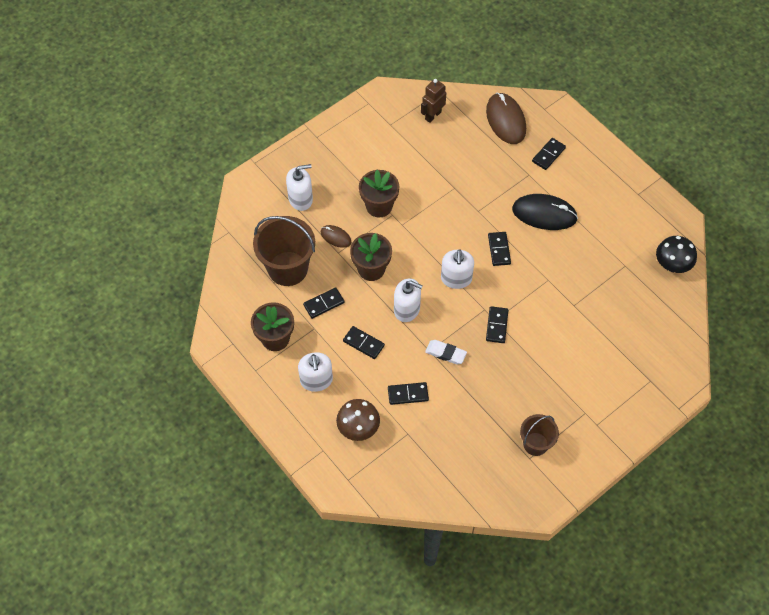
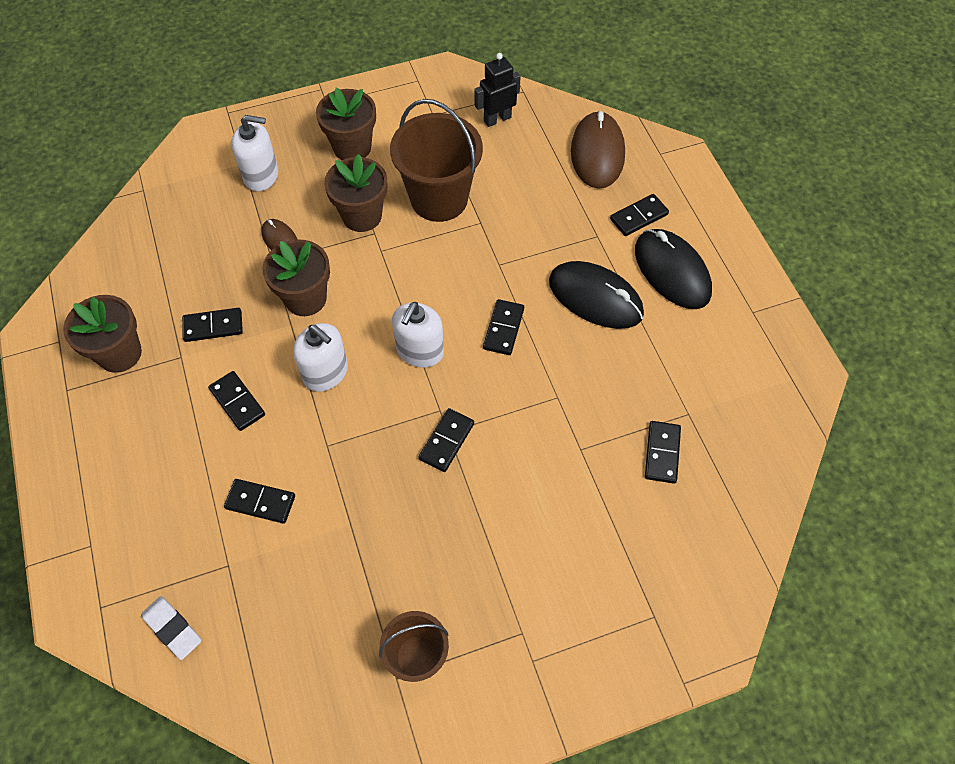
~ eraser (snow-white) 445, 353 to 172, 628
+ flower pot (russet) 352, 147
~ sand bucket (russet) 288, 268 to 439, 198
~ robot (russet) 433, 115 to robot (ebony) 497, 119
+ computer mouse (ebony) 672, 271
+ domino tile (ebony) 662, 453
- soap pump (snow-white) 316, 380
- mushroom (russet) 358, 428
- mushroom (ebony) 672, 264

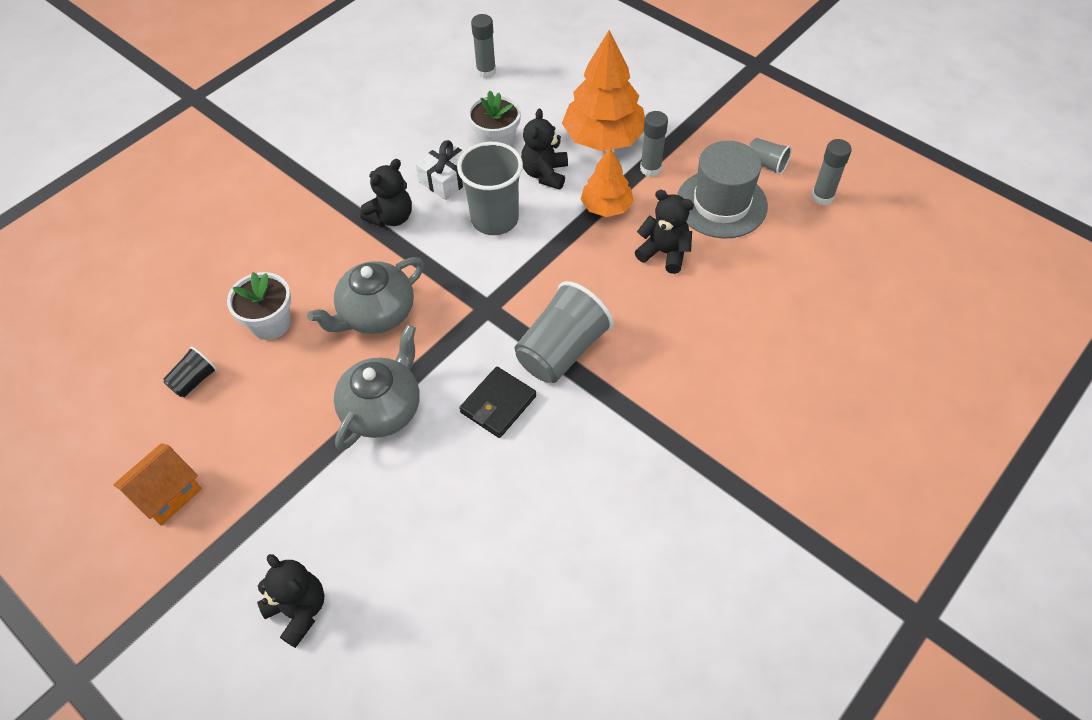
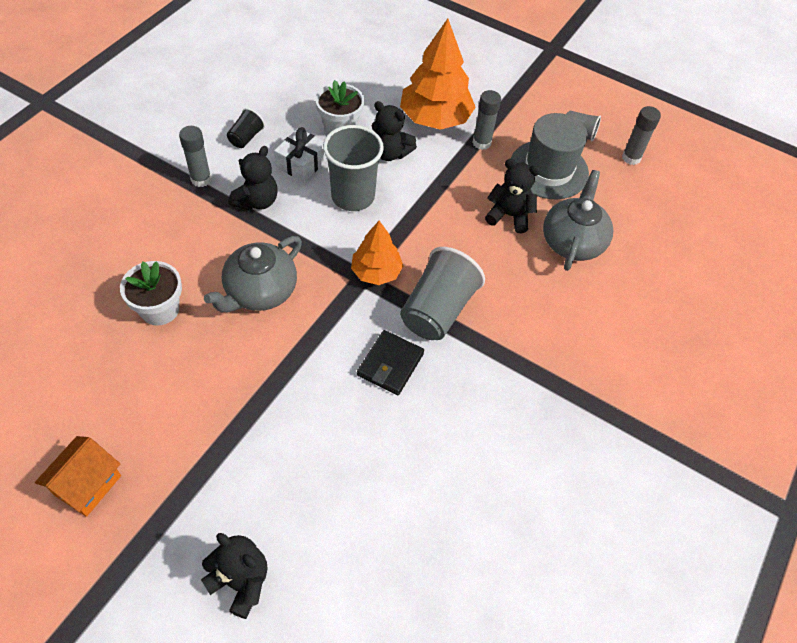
~ stick of glue (grey) 486, 72 to 201, 179
~ tumbler (ebony) 194, 380 to 246, 138
~ tree (bright orange) 606, 207 to 376, 272
~ teddy (ebony) 545, 174 = 390, 153 60 degrees counterclockwise
~ teapot (grey) 383, 409 to 572, 242

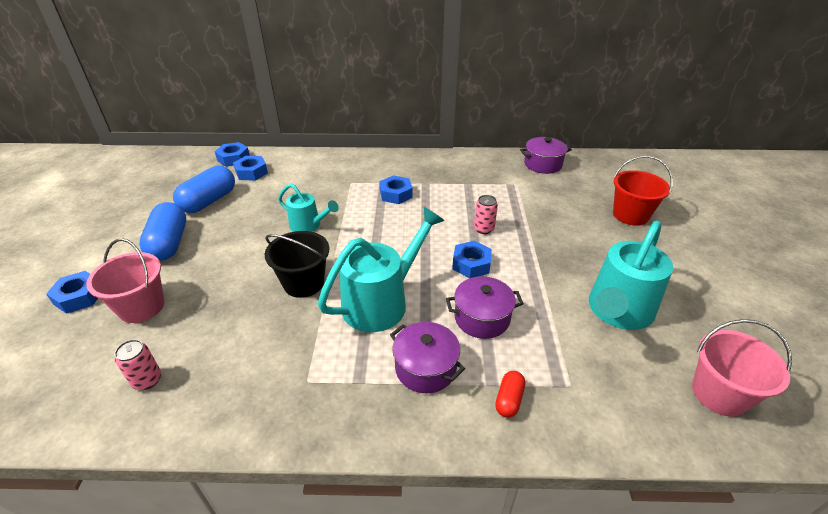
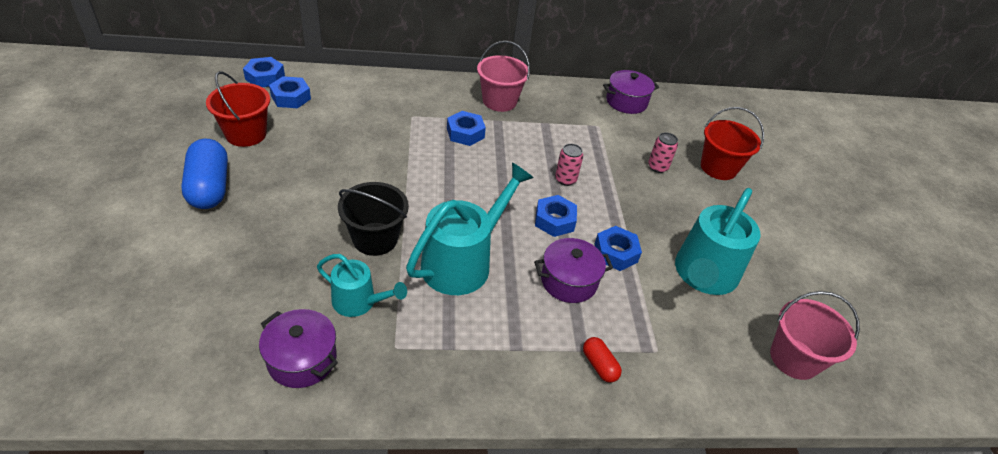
~ pill (blue) 209, 201 to sand bucket (scarlet) 246, 134
~ cooking pot (royal purple) 425, 368 to 302, 359
~ sprinkling can (turquoise) 309, 225 to 359, 302
~ sand bucket (rosy) 141, 307 to 499, 101
~ pill (scarlet) 509, 400 = 599, 365 45 degrees counterclockwise
~ hexagon nut (blue) 79, 297 to 615, 253
~ can (rosy) 147, 380 to 657, 167

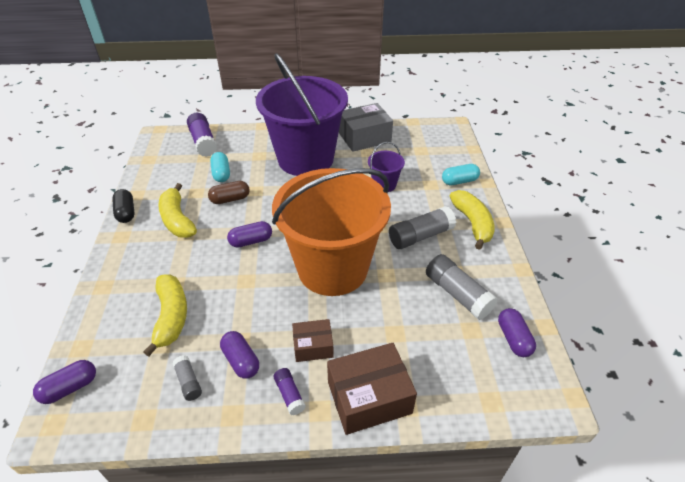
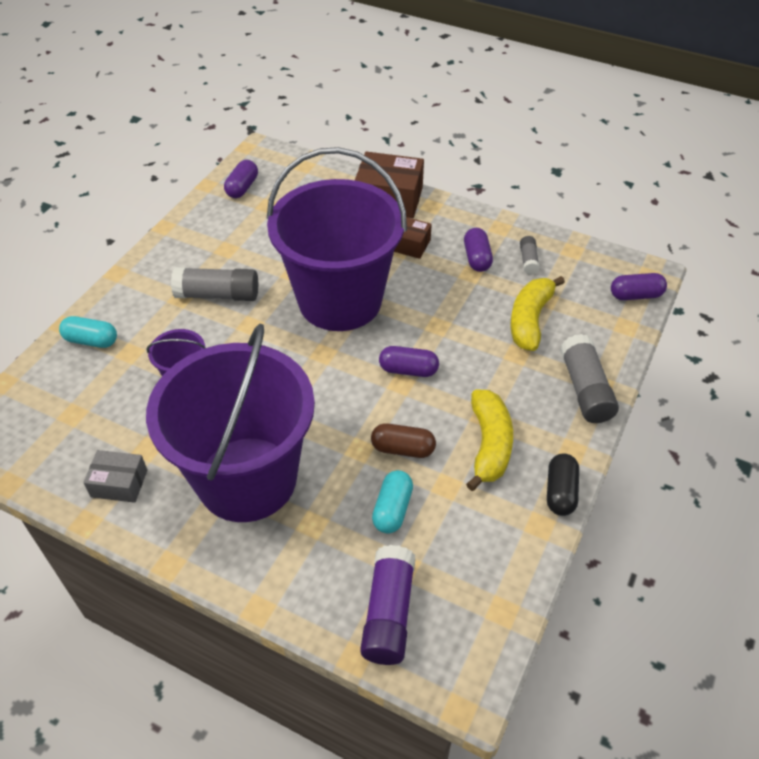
~ parcel (grey) 364, 137 = 119, 483 x0.58
~ sand bucket (bright orange) 332, 268 to sand bucket (royal purple) 340, 300
~ stick of glue (grey) 457, 294 to 585, 389
- stick of glue (royal purple) 289, 394
- banana (yellow) 472, 223

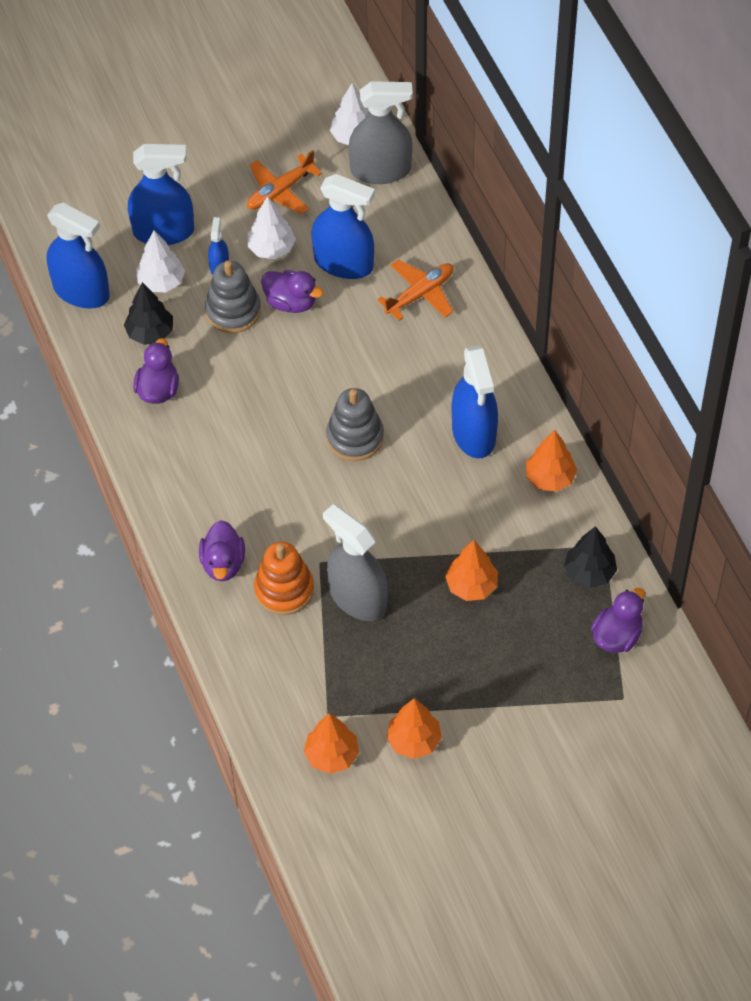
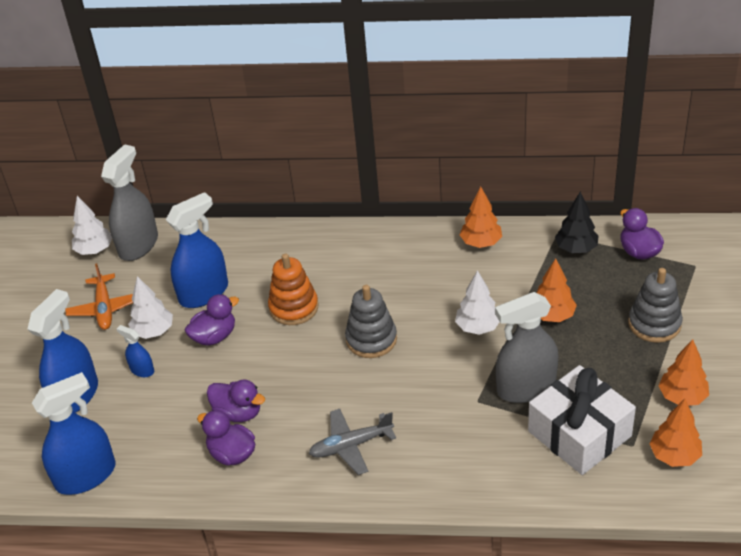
~ duck (royal purple) 223, 563 to 238, 413
~ stacking rings (bright orange) 284, 589 to 294, 308
+ plane (grey) 351, 446
~ tree (snow-white) 161, 282 to 478, 327
+ wrapped gift (snow-white) 579, 433
~ stacking rings (grey) 233, 311 to 654, 324
- tree (ebony) 150, 333
- plane (bright orange) 420, 294
- spray cleaner (blue) 474, 433

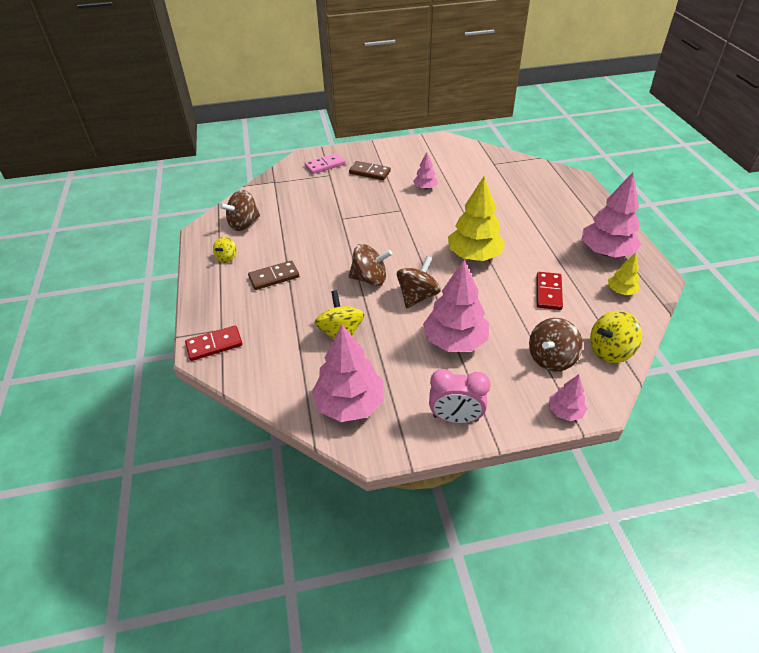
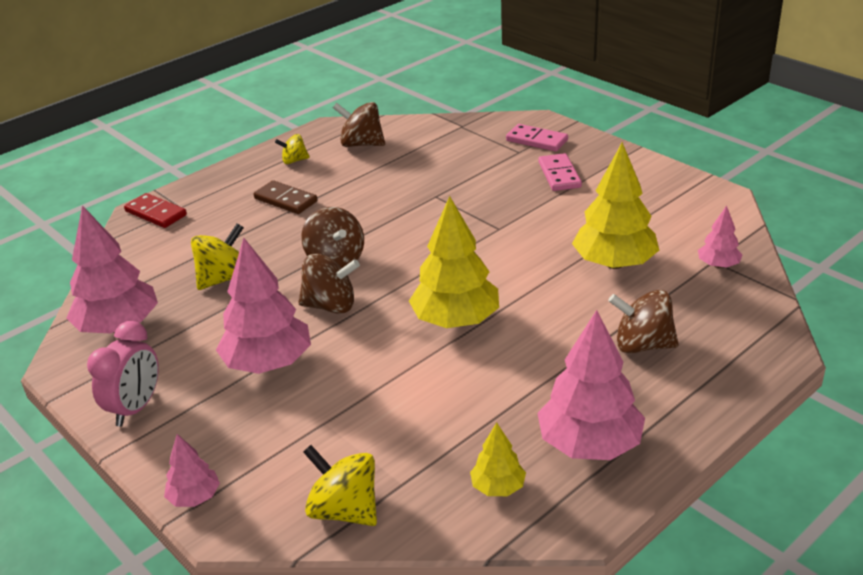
~ alarm clock (rosy) 455, 418 = 135, 408 135 degrees counterclockwise
~ domino tile (russet) 369, 172 to domino tile (rosy) 559, 175
+ tree (yellow) 614, 263
~ spinning top (russet) 551, 358 to 642, 345
~ tree (rosy) 425, 187 to 718, 265
- domino tile (scarlet) 548, 292

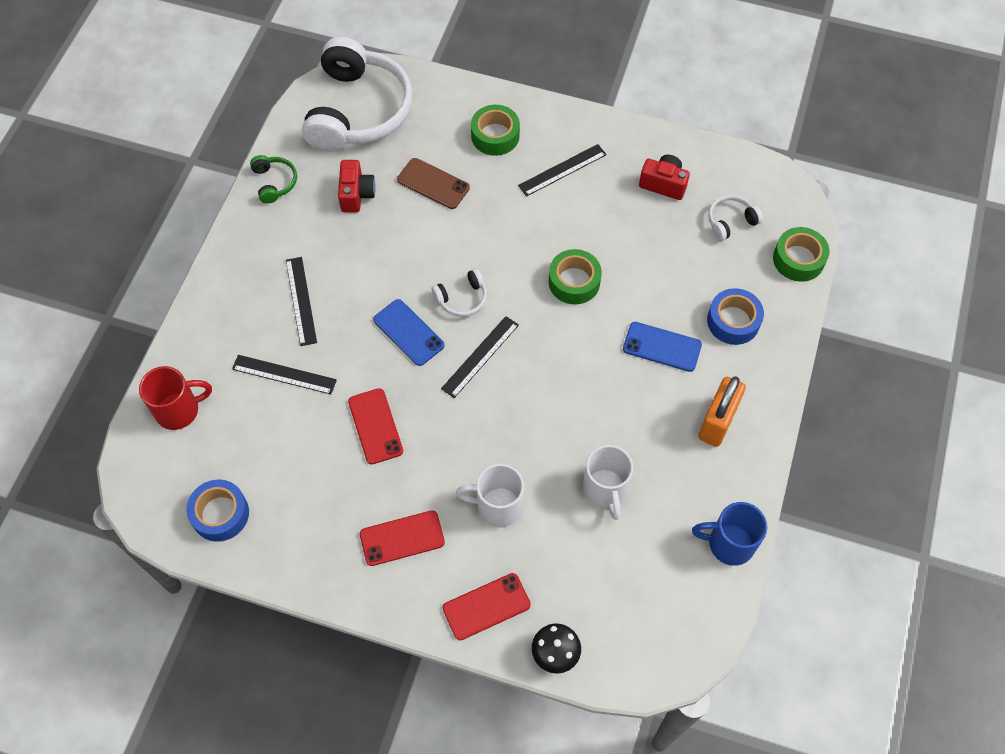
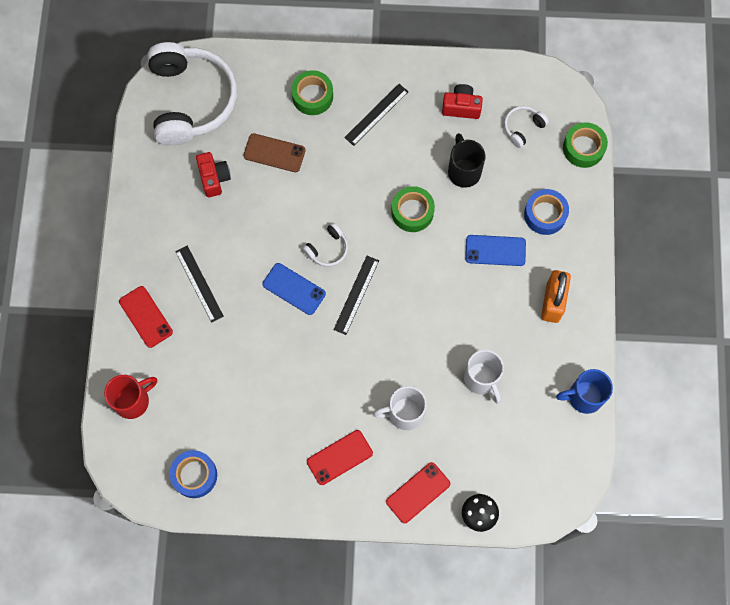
~ smartphone (scarlet) 375, 426 to 146, 317
+ tea mug (ebony) 464, 171
- straightedge (ebony) 284, 374
- over-ear headphones (leaf-green) 274, 182

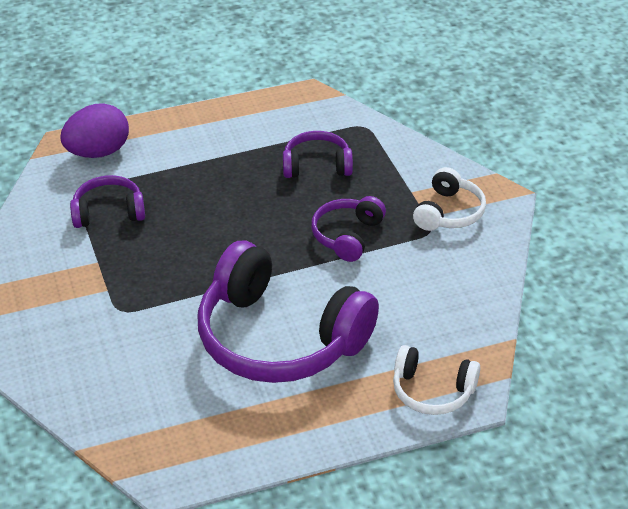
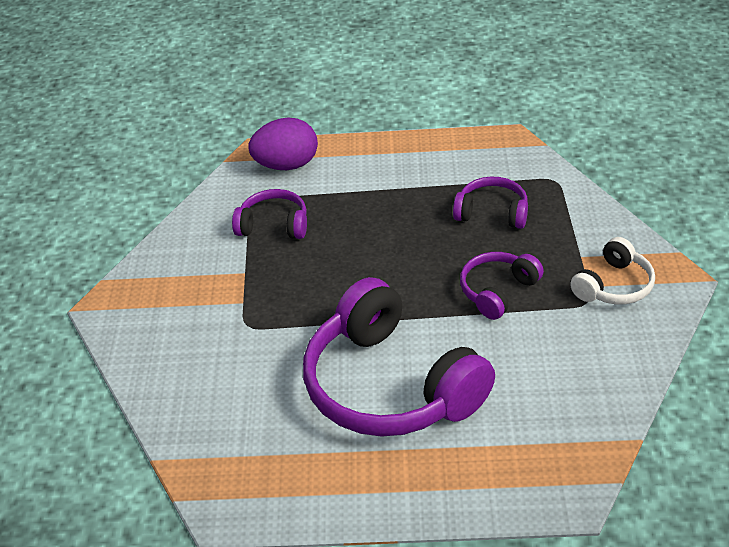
- over-ear headphones (snow-white) 432, 391

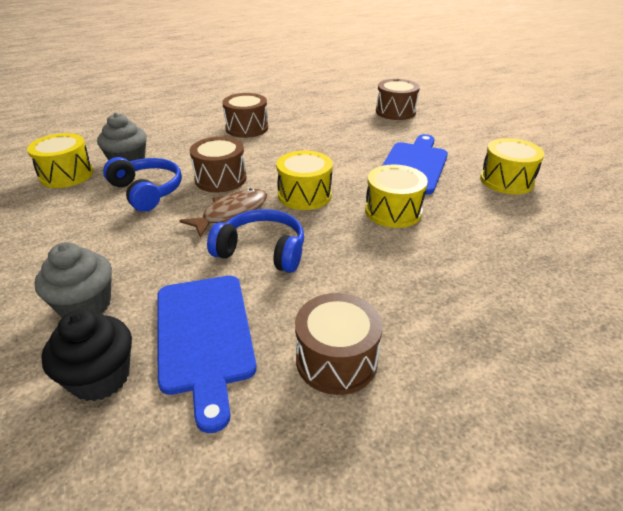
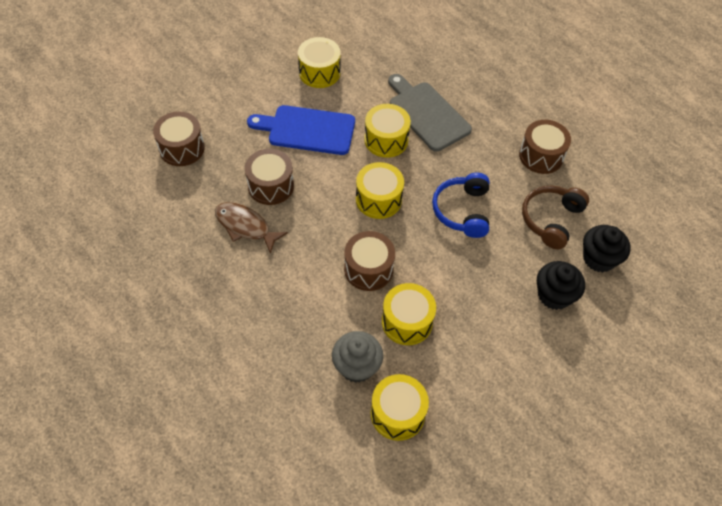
~ toy fish (russet) 231, 213 to 245, 226
~ toy drum (russet) 247, 128 to 270, 186
~ over-ear headphones (blue) 147, 191 to toy drum (yellow) 407, 322
+ chopping board (grey) 426, 114
~ chopping board (blue) 204, 336 to over-ear headphones (russet) 551, 219
~ cupcake (grey) 85, 305 to cupcake (ebony) 554, 295

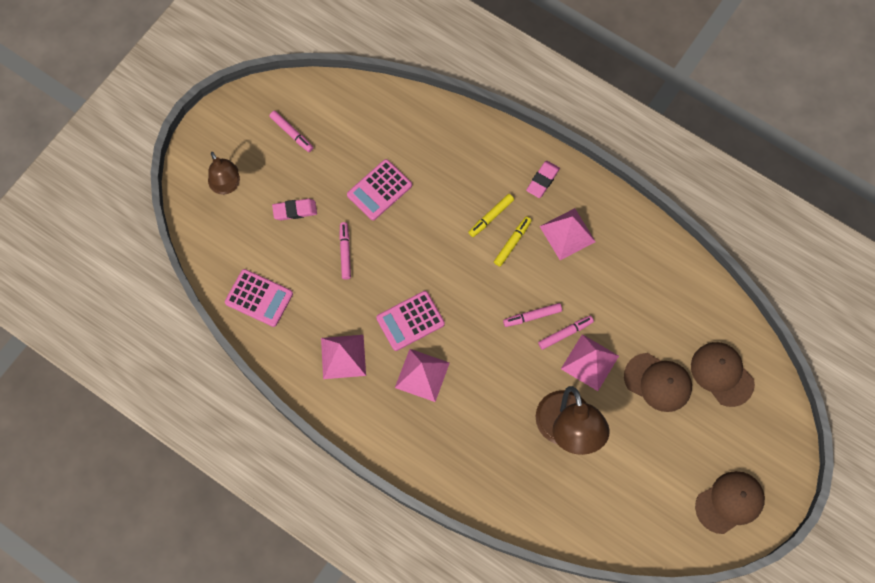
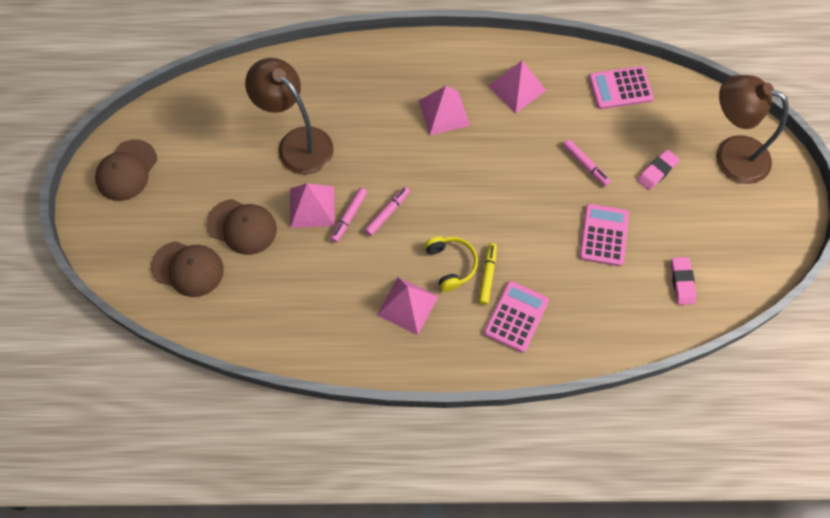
~ baseball cap (russet) 658, 382 = 242, 227 150 degrees counterclockwise
~ marker pen (yellow) 512, 243 to over-ear headphones (yellow) 451, 265
~ adding machine (rosy) 410, 321 to 516, 317
~ eraser (rosy) 542, 180 to 682, 282
~ lamp (russet) 227, 186 = 730, 155 x1.64
- marker pen (rosy) 291, 133

